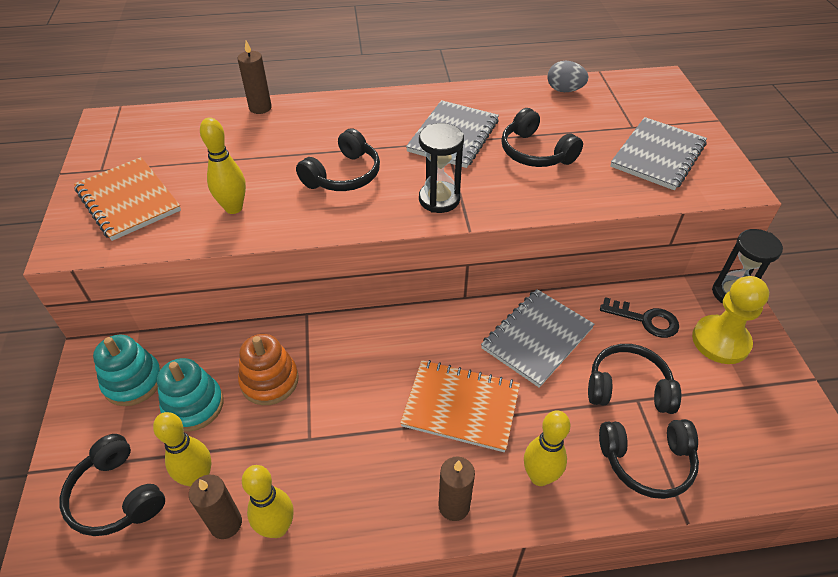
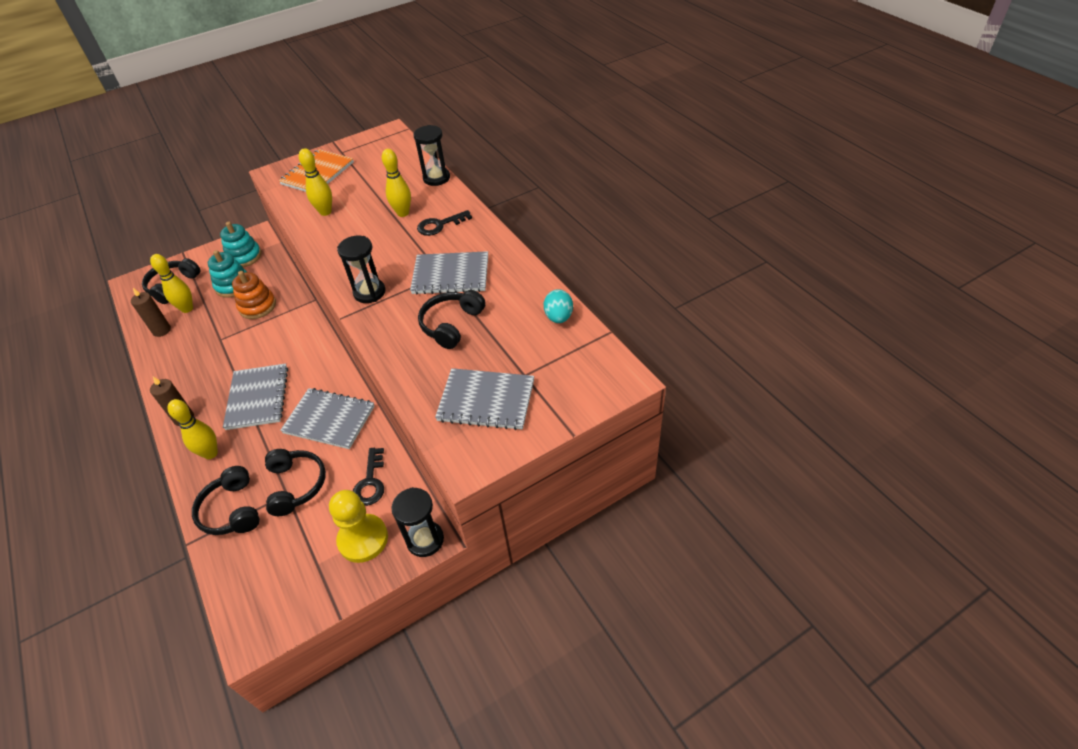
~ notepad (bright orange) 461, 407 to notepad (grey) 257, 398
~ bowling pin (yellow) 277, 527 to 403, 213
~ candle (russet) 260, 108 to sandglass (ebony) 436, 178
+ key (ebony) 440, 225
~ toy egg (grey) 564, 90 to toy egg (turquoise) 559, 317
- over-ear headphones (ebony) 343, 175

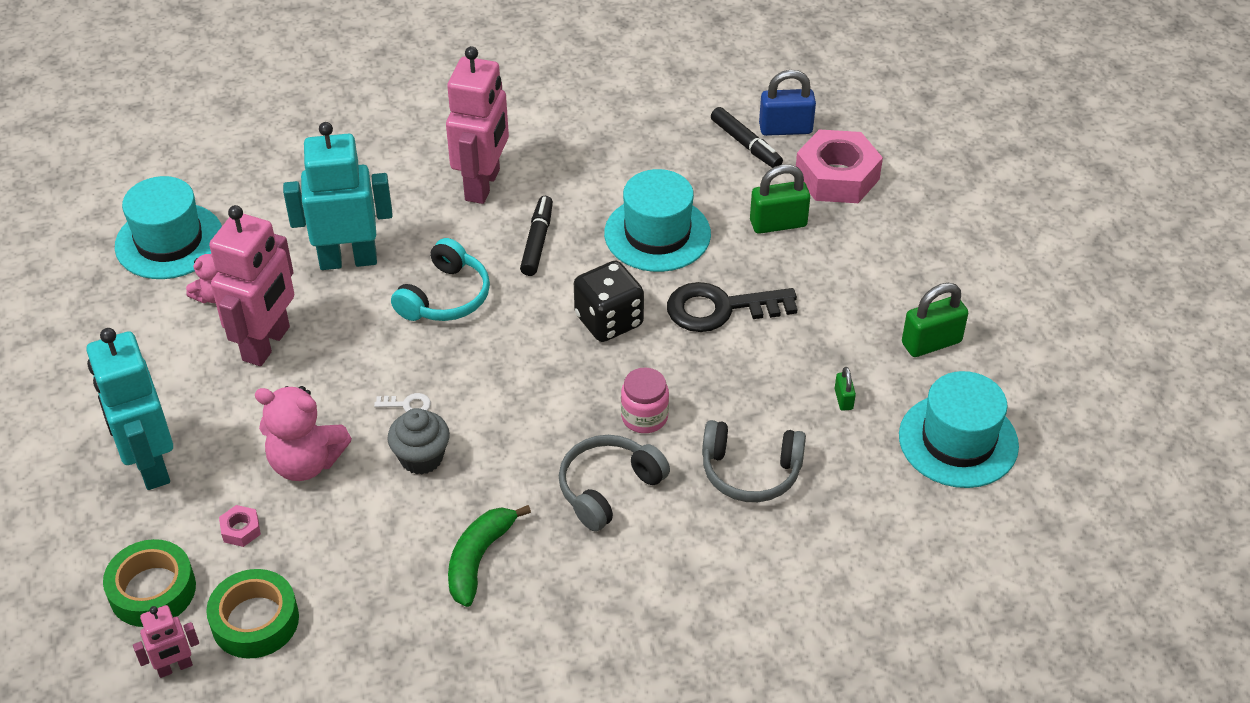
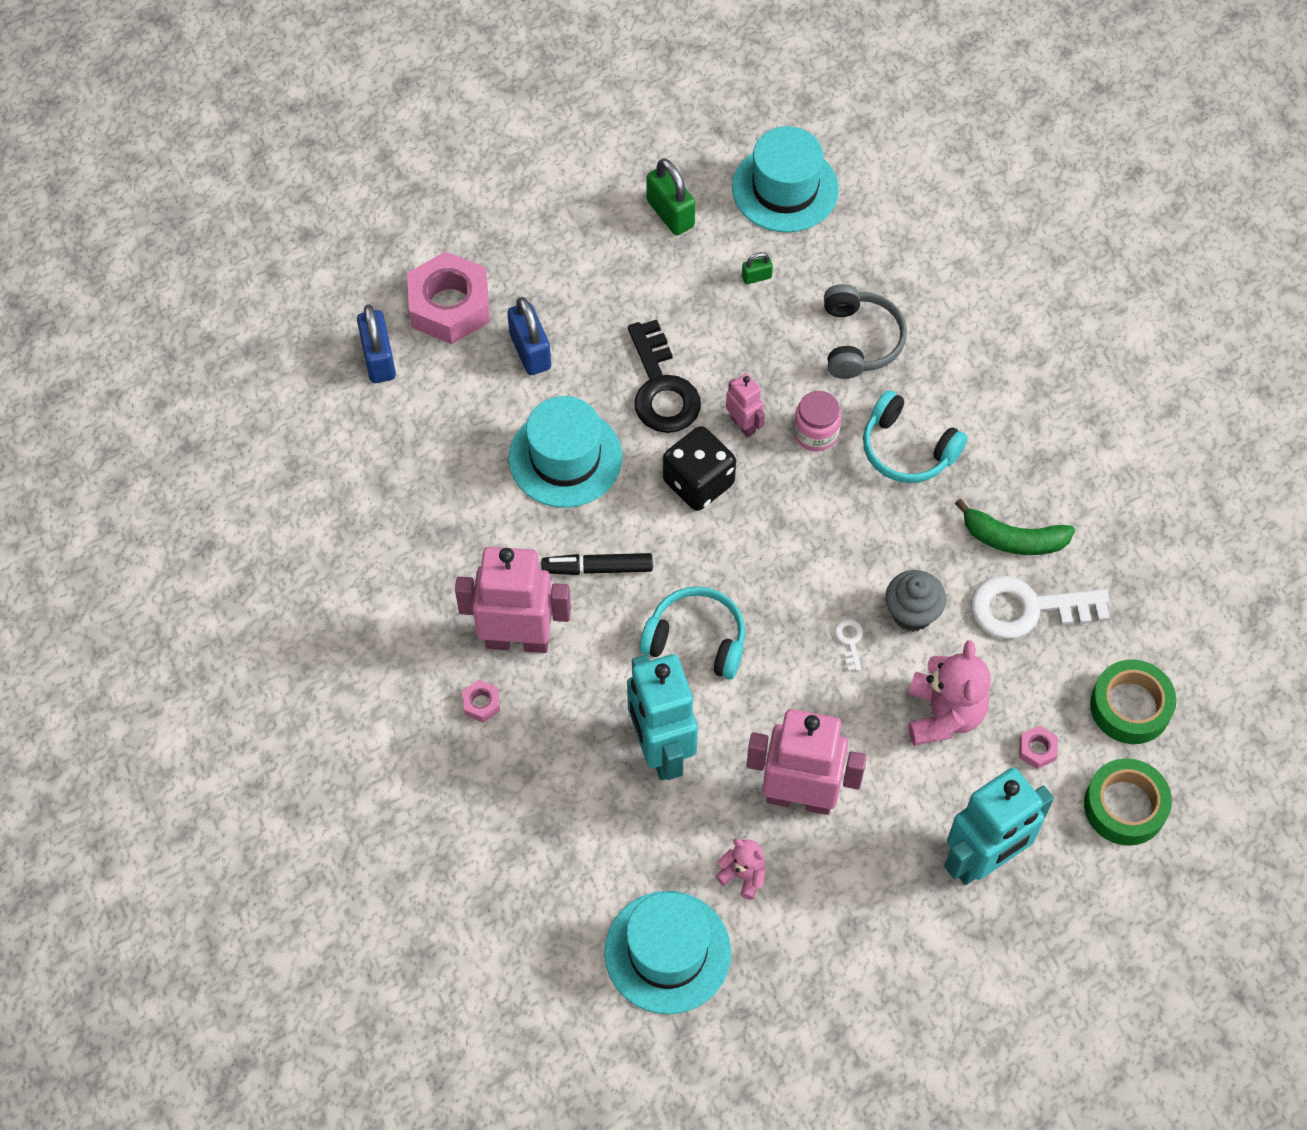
+ hexagon nut (rosy) 481, 703
~ small lock (leaf-green) 778, 223 to small lock (blue) 530, 351
~ robot (rosy) 175, 667 to 743, 425
~ over-ear headphones (grey) 608, 488 to over-ear headphones (turquoise) 907, 449
+ key (snow-white) 1027, 608
- marker pen (ebony) 746, 144

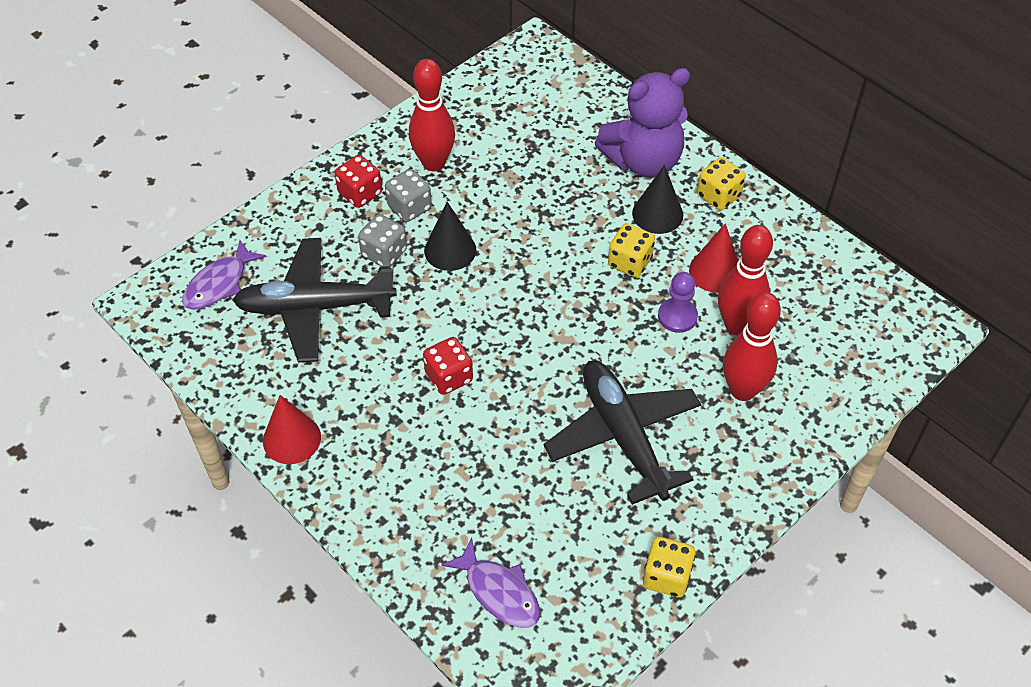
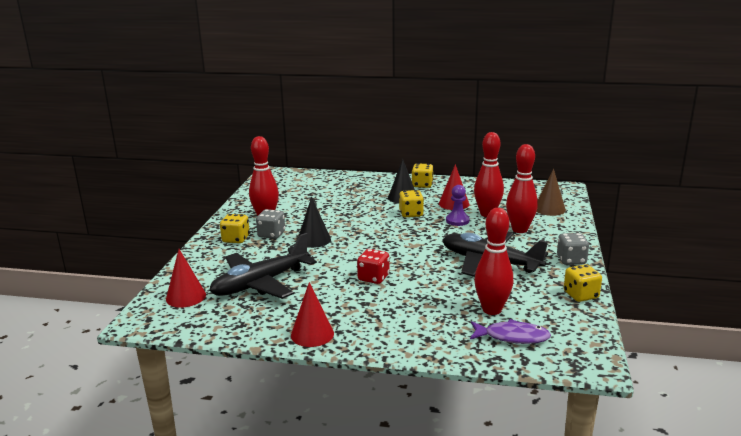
~ toy fish (royal purple) 219, 284 to cone shape (scarlet) 186, 297
~ dice (scarlet) 360, 193 to dice (yellow) 236, 239
+ bowling pin (scarlet) 492, 310
+ cone shape (russet) 549, 209
~ dice (grey) 384, 253 to 571, 260
- teddy (royal purple) 643, 161

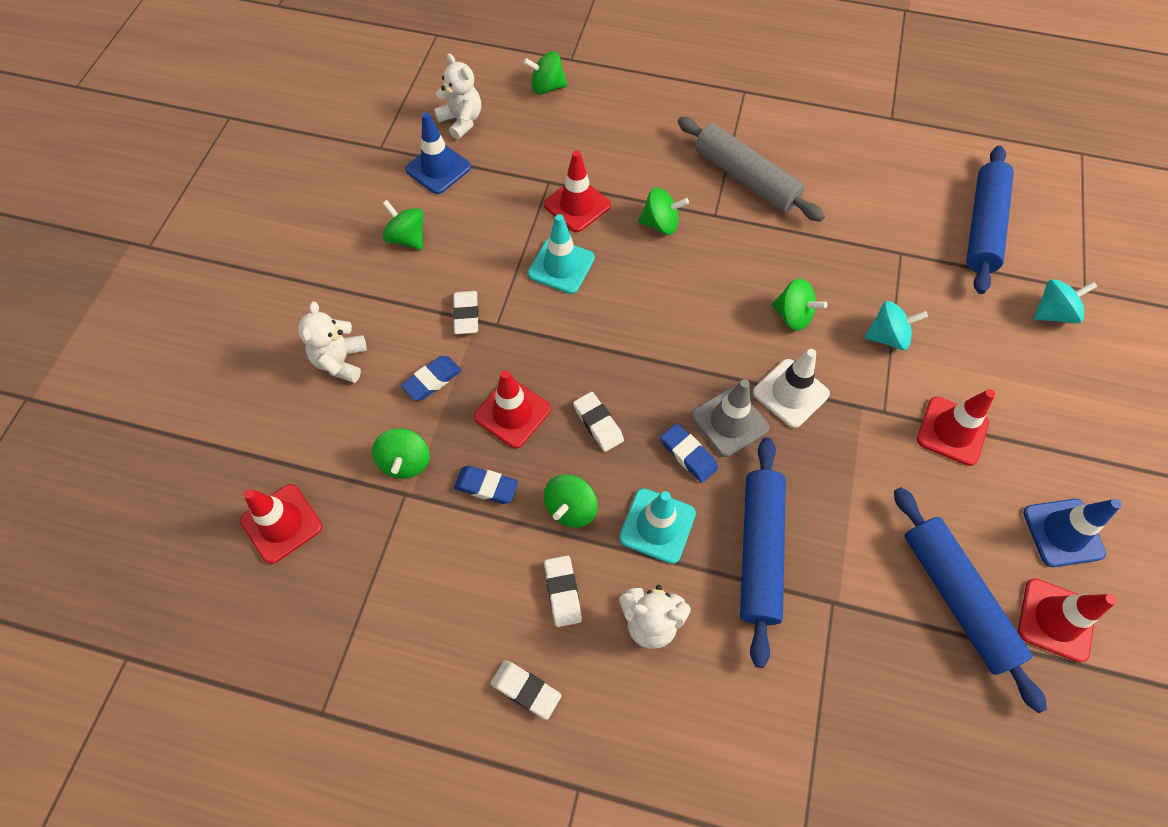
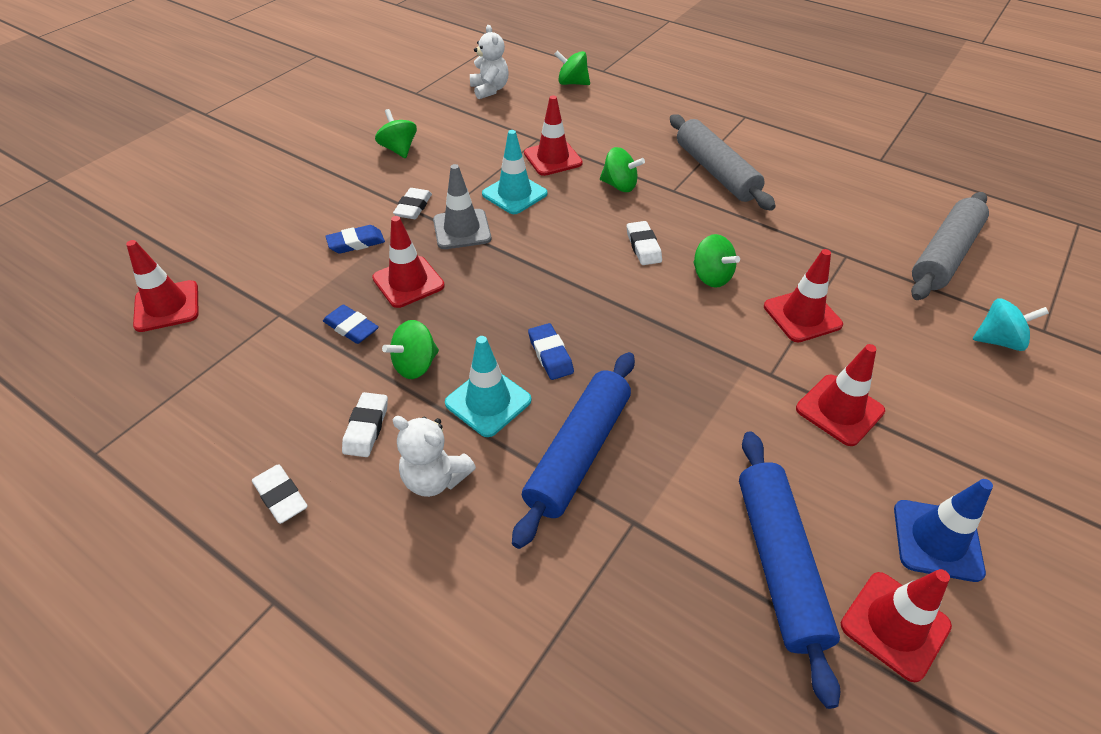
~ safety cone (grey) 729, 422 to 462, 229
~ eraser (snow-white) 598, 424 to 643, 246
~ spinning top (turquoise) 887, 337 to safety cone (scarlet) 802, 315
~ dough roller (blue) 983, 227 to dough roller (grey) 944, 255
- teddy (snow-white) 340, 361
- spinning top (leaf-green) 405, 462
- safety cone (blue) 438, 168
- safety cone (snow-white) 790, 393

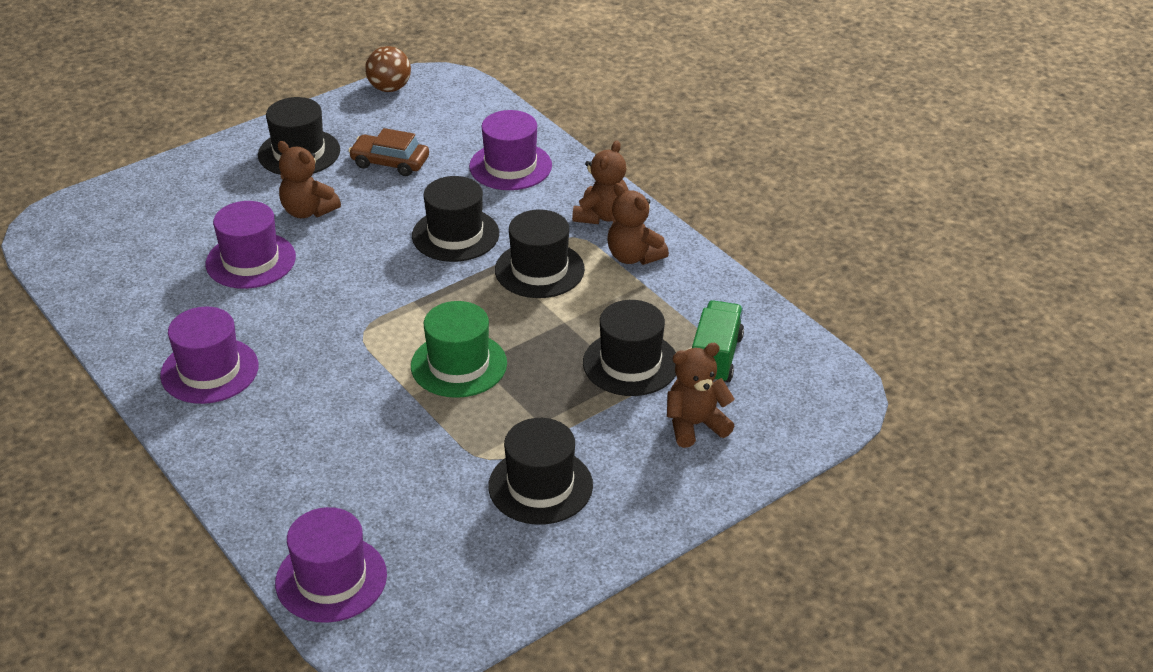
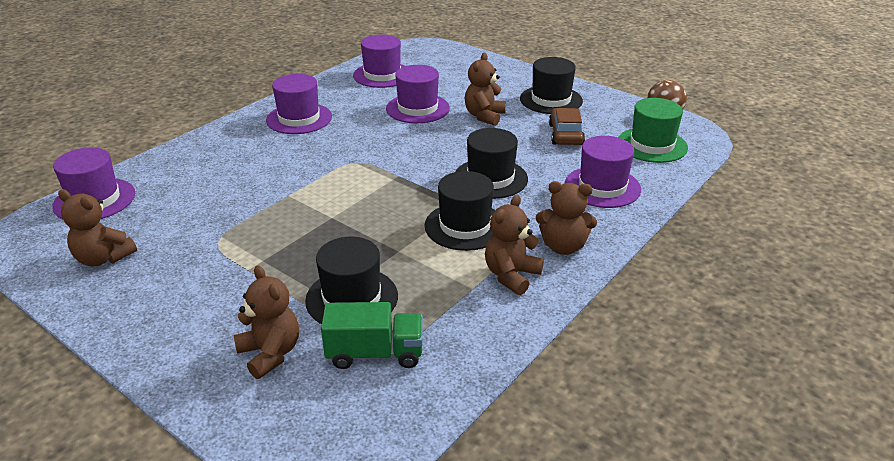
+ teddy (russet) 103, 258
+ tall hat (royal purple) 382, 75
~ tall hat (leaf-green) 459, 365 to 652, 145
- tall hat (ebony) 540, 486

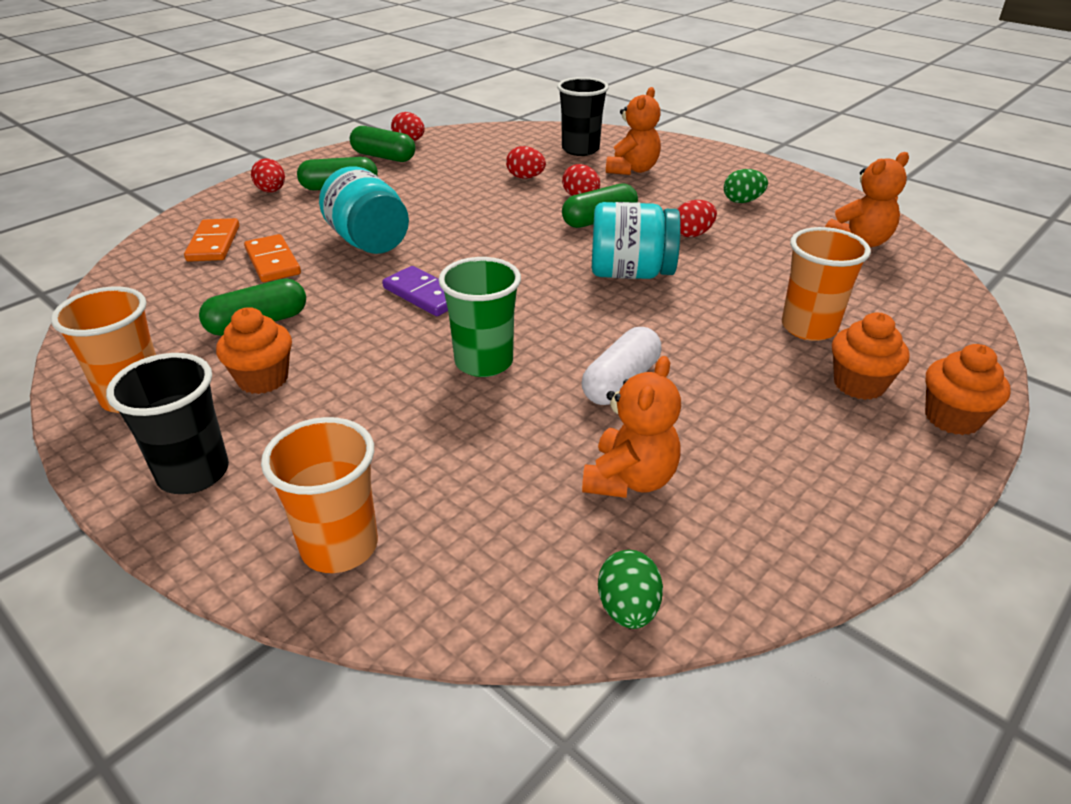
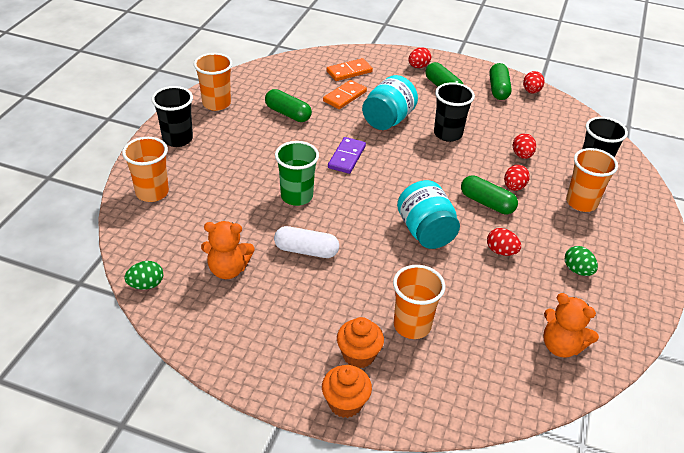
+ tumbler (ebony) 448, 134
~ teddy (bright orange) 632, 170 to tumbler (bright orange) 581, 202
- cupcake (bright orange) 263, 379

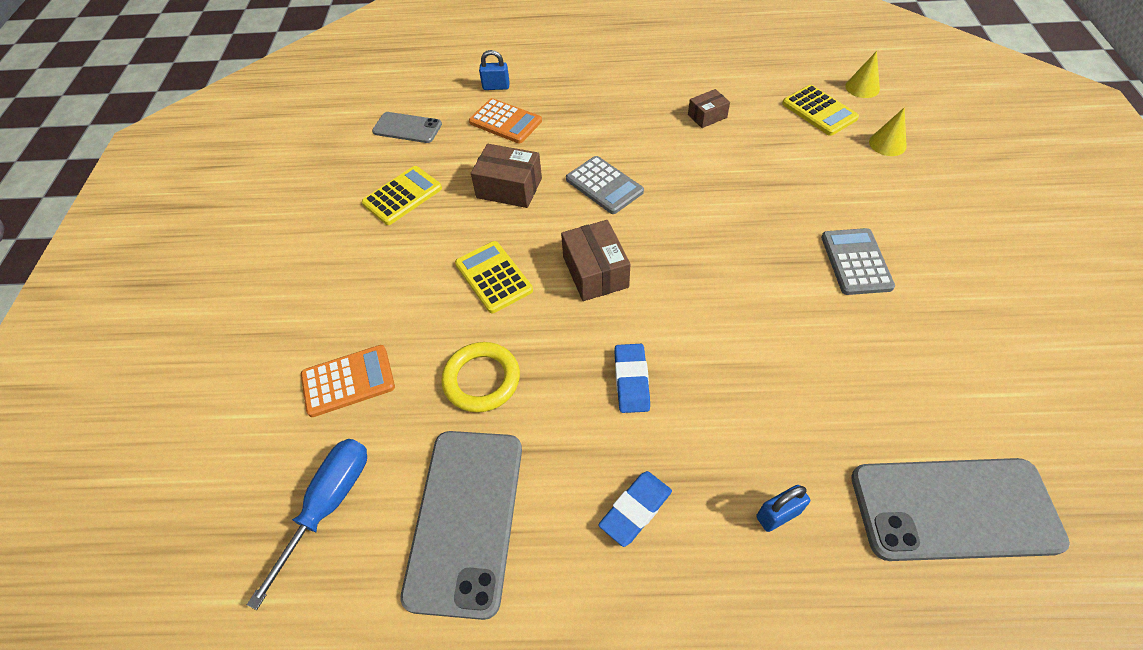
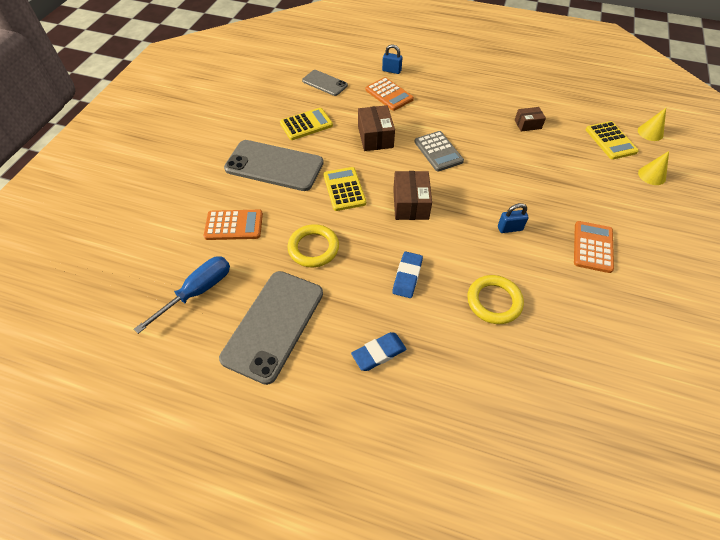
~ smartphone (grey) 954, 509 to 274, 166
~ parcel (russet) 509, 188 = 375, 137 45 degrees clockwise
+ torus (yellow) 494, 301
~ small lock (blue) 778, 514 to 509, 228
~ adding machine (grey) 856, 262 to adding machine (bright orange) 592, 247

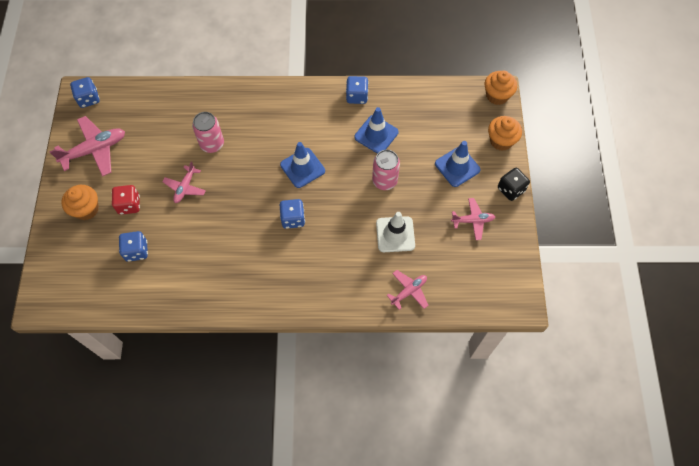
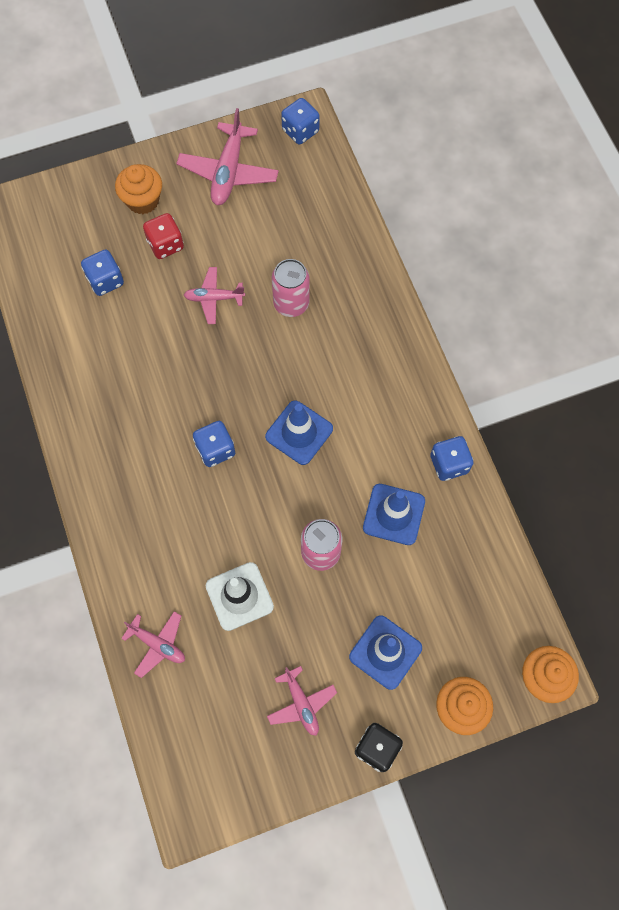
~ plane (rosy) 95, 150 = 228, 172 60 degrees clockwise

